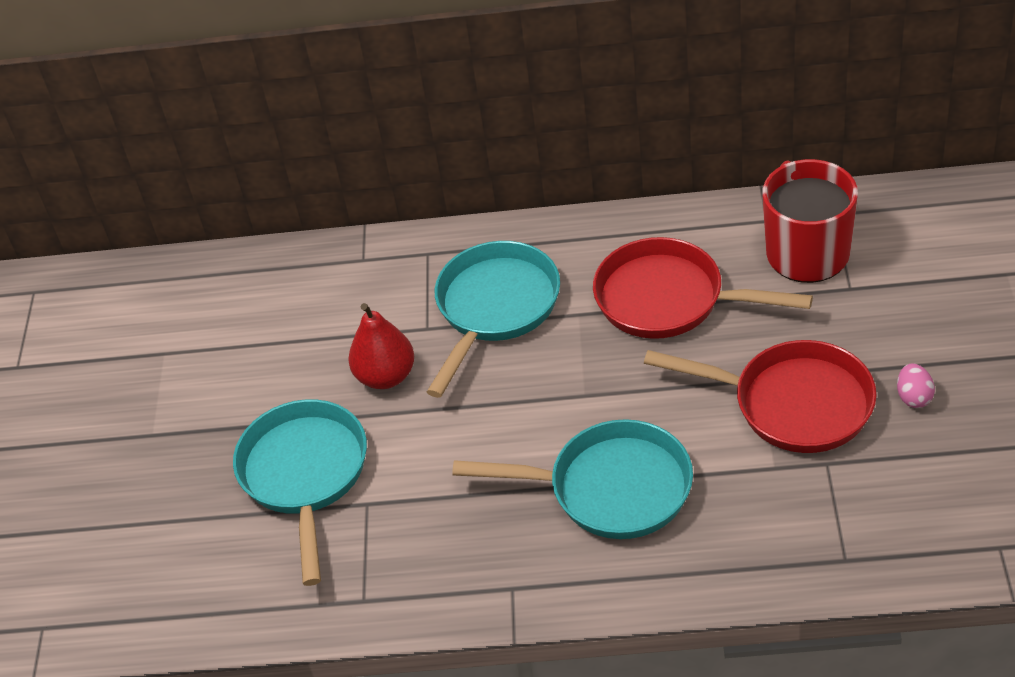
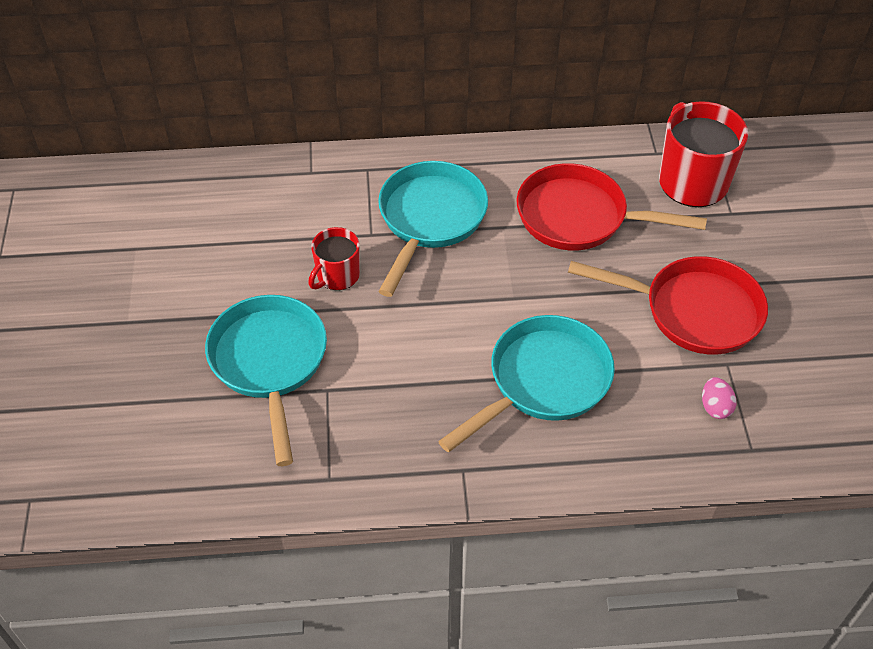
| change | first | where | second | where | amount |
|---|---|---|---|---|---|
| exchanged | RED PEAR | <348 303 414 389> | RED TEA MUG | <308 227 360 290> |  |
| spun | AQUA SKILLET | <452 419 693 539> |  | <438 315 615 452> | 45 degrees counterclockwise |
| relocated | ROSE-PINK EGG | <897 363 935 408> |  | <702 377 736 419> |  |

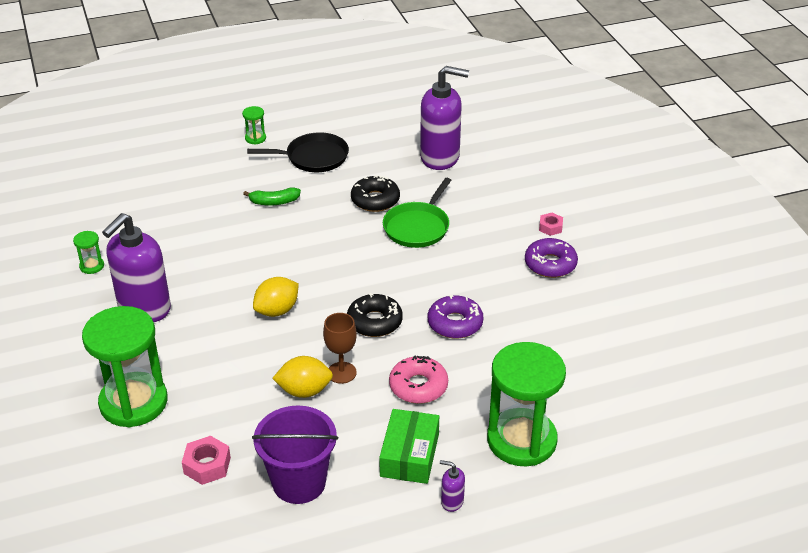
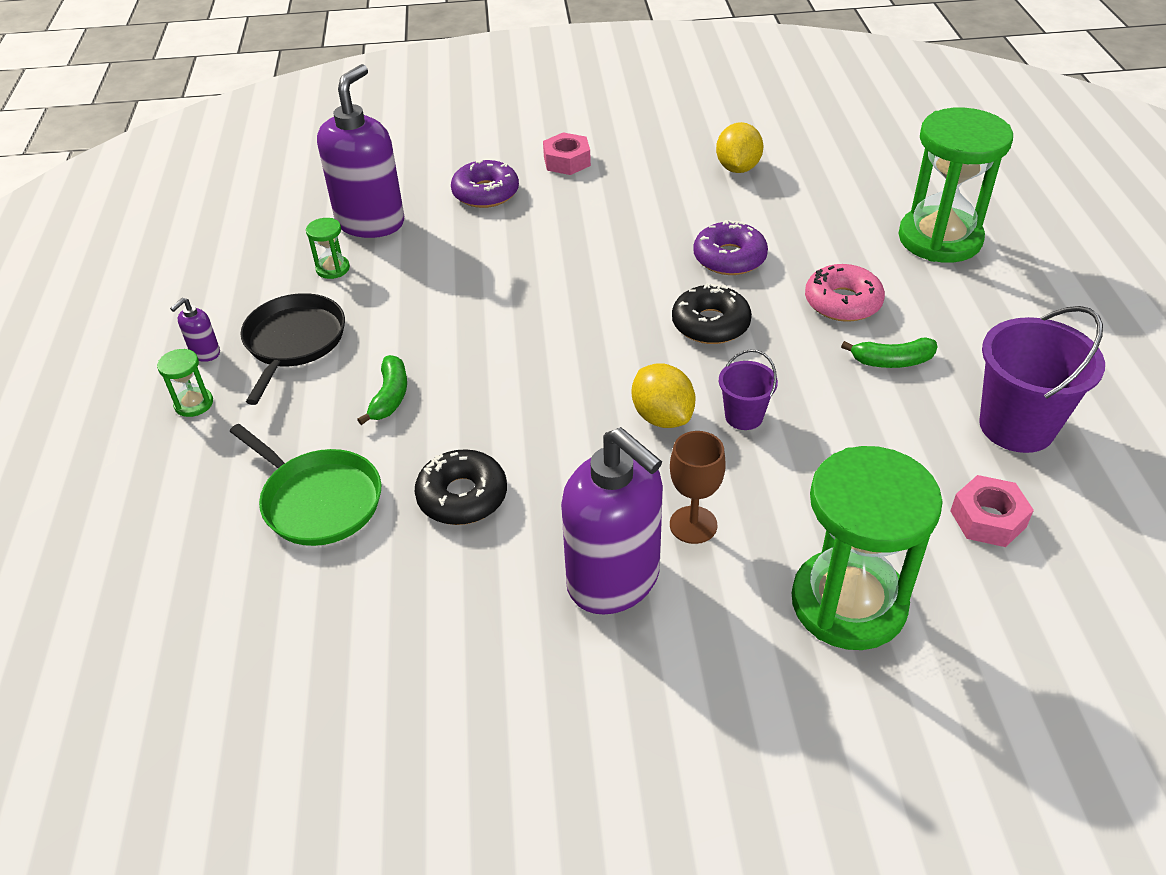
| change | first | where | second | where | amount |
|---|---|---|---|---|---|
| relocated | LEAF-GREEN HOURGLASS | <73 231 104 274> |  | <306 218 350 279> |  |
| relocated | GOLDEN CITRUS FRUIT | <272 356 333 398> |  | <716 122 763 173> |  |
| relocated | BROWN WINE GLASS | <323 313 357 384> |  | <670 431 726 544> |  |
| relocated | JET-BLACK DONUT | <351 175 400 212> |  | <415 449 507 525> |  |
| missing | LEAF-GREEN PACKAGE | <379 409 439 484> |  |  |  |
| relocated | LEAF-GREEN SKILLET | <383 178 451 248> |  | <230 424 382 546> |  |
| relocated | VIOLET SOAP DISPENSER | <440 460 465 512> |  | <170 298 220 362> |  |
| relocated | VIOLET DONUT | <525 238 578 278> |  | <451 160 519 208> |  |
| size | ROSE-PINK HEX NUT | <539 213 563 236> |  | <543 132 591 175> | x1.51 |
| appeared |  |  | VIOLET BUCKET | <719 350 778 430> |  |
| appeared |  |  | LEAF-GREEN TOY BANANA | <841 338 938 368> |  |

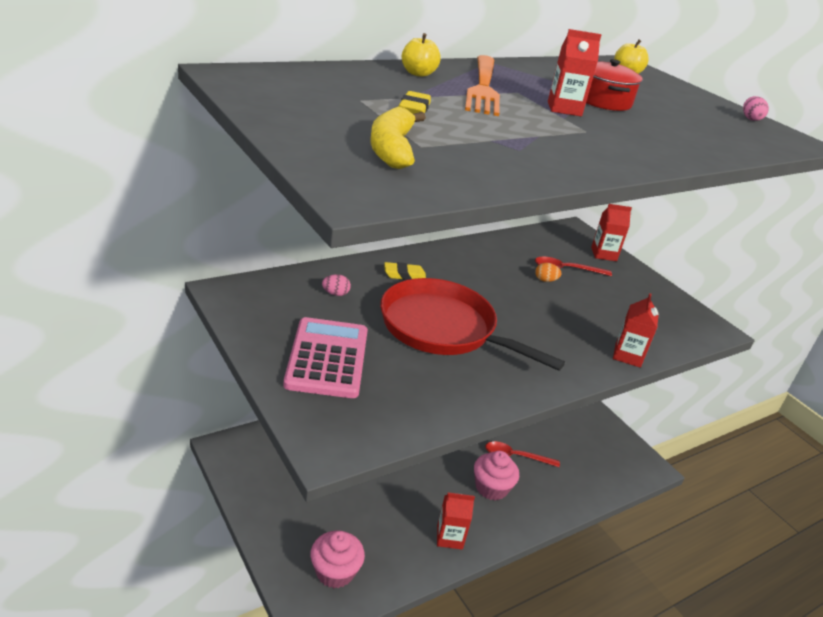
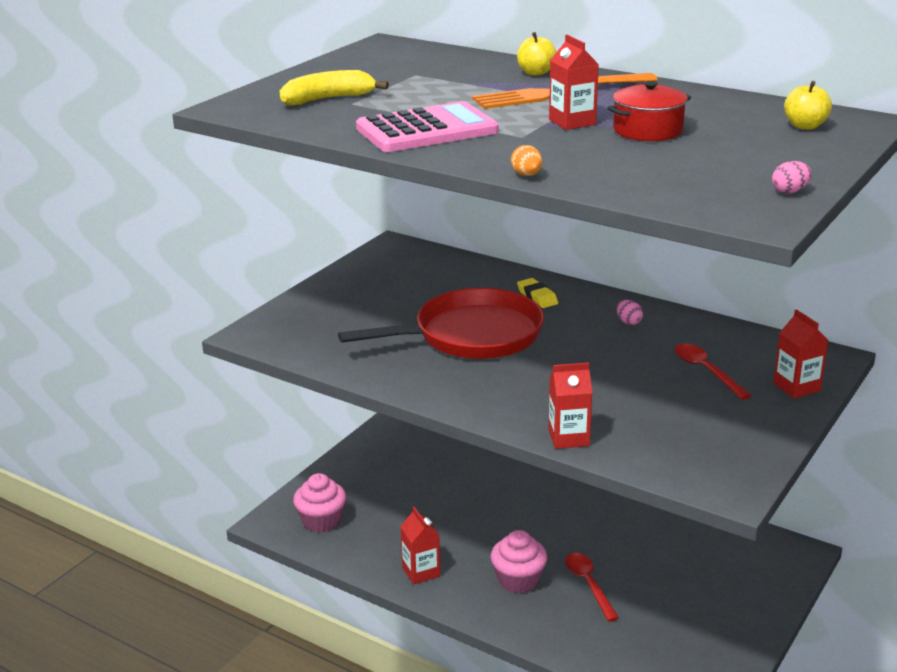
| change | first | where | second | where | amount |
|---|---|---|---|---|---|
| relocated | ROSE-PINK POCKET CALCULATOR | <283 317 368 398> |  | <356 101 499 152> |  |
| relocated | ROSE-PINK EGG | <322 274 351 296> |  | <616 300 643 325> |  |
| spun | RED SKILLET | <380 278 565 371> |  | <338 288 544 359> | 60 degrees clockwise |
| missing | GOLDEN GUM ERASER | <399 91 431 114> |  |  |  |
| relocated | BRIGHT ORANGE EGG | <535 263 561 282> |  | <511 145 542 176> |  |

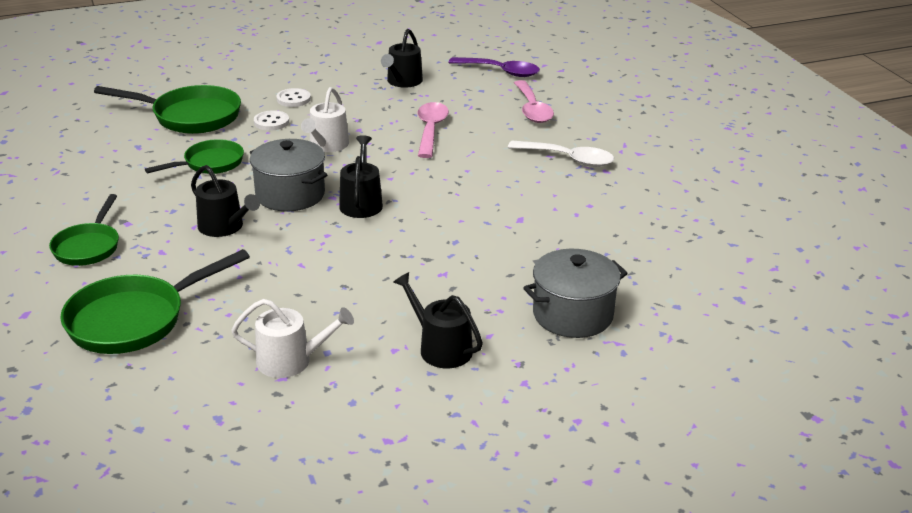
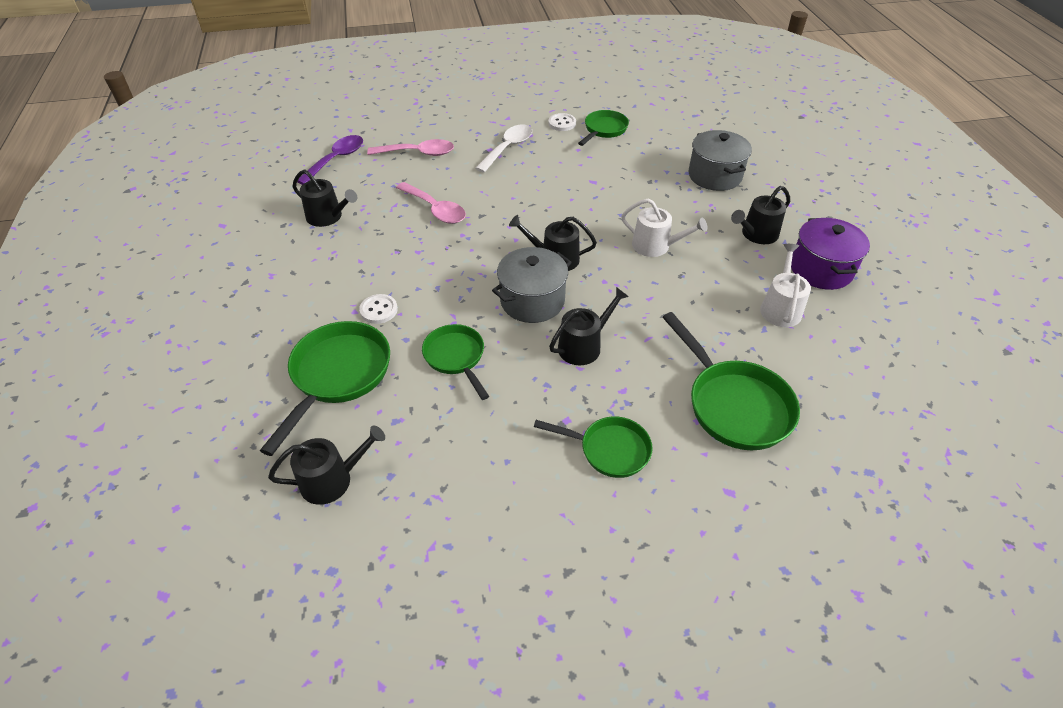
| change | first | where | second | where | amount |
|---|---|---|---|---|---|
| relocated | SNOW-WHITE SHIRT BUTTON | <276 88 311 107> |  | <548 113 576 131> |  |
| relocated | SNOW-WHITE WATERING POT | <301 87 349 152> |  | <621 199 707 257> |  |
| spun | ROSE-PINK TABLESPOON | <417 102 449 158> |  | <396 182 466 224> | 150 degrees counterclockwise |
| appeared |  |  | JET-BLACK WATERING POT | <268 425 385 505> |  |
| appeared |  |  | LEAF-GREEN SKILLET | <578 110 629 146> |  |
| appeared |  |  | VIOLET COOKING POT | <791 218 870 290> |  |

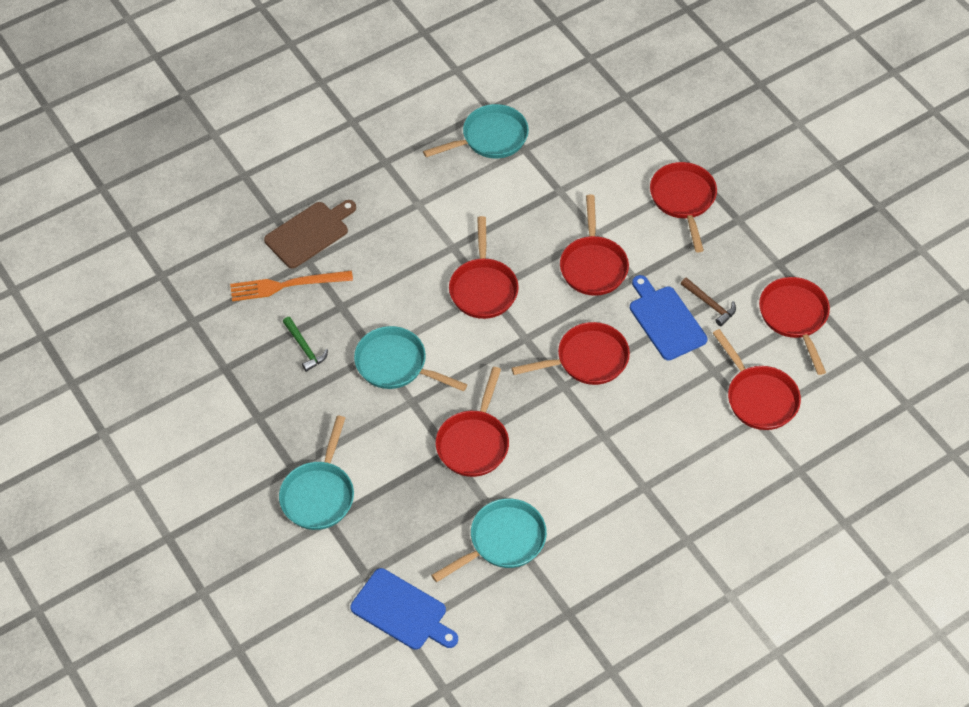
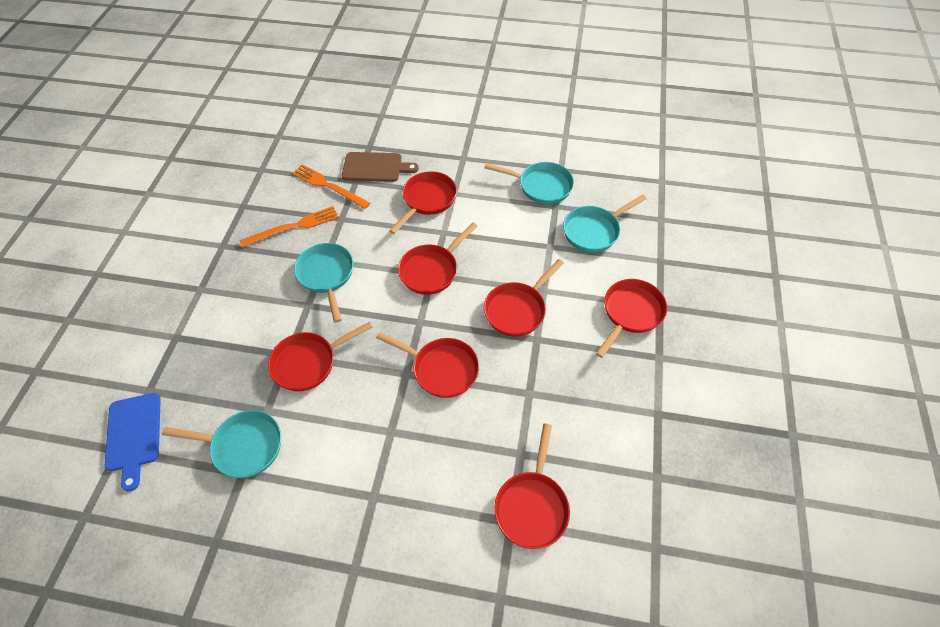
| change | first | where | second | where | amount |
|---|---|---|---|---|---|
| relocated | AQUA SKILLET | <279 416 354 530> |  | <563 194 647 253> |  |
| exchanged | LEAF-GREEN CLAW HAMMER | <283 317 328 372> | BRIGHT ORANGE FORK | <240 206 339 247> |  |
| missing | ROYAL BLUE CUTTING BOARD | <630 275 708 360> |  |  |  |
| missing | BROWN CLAW HAMMER | <681 277 736 326> |  |  |  |
| relocated | RED SKILLET | <759 277 830 375> |  | <389 171 457 234> |  |

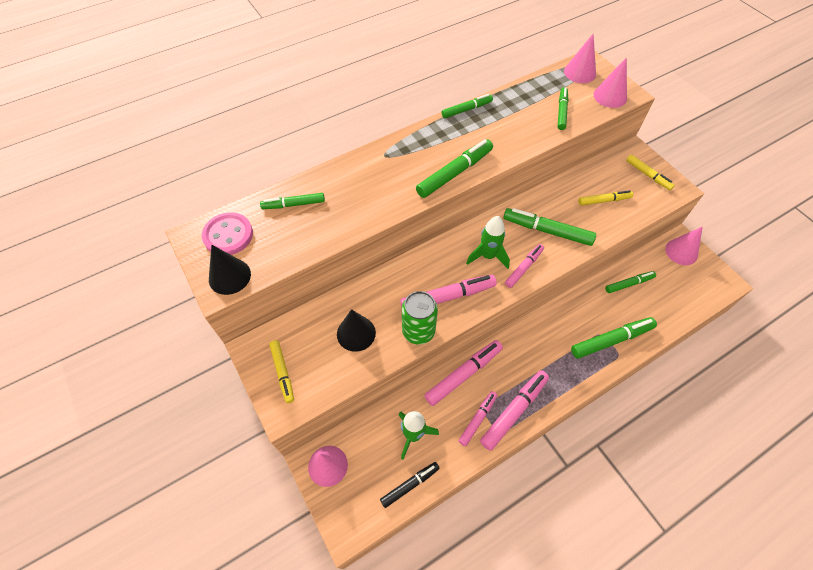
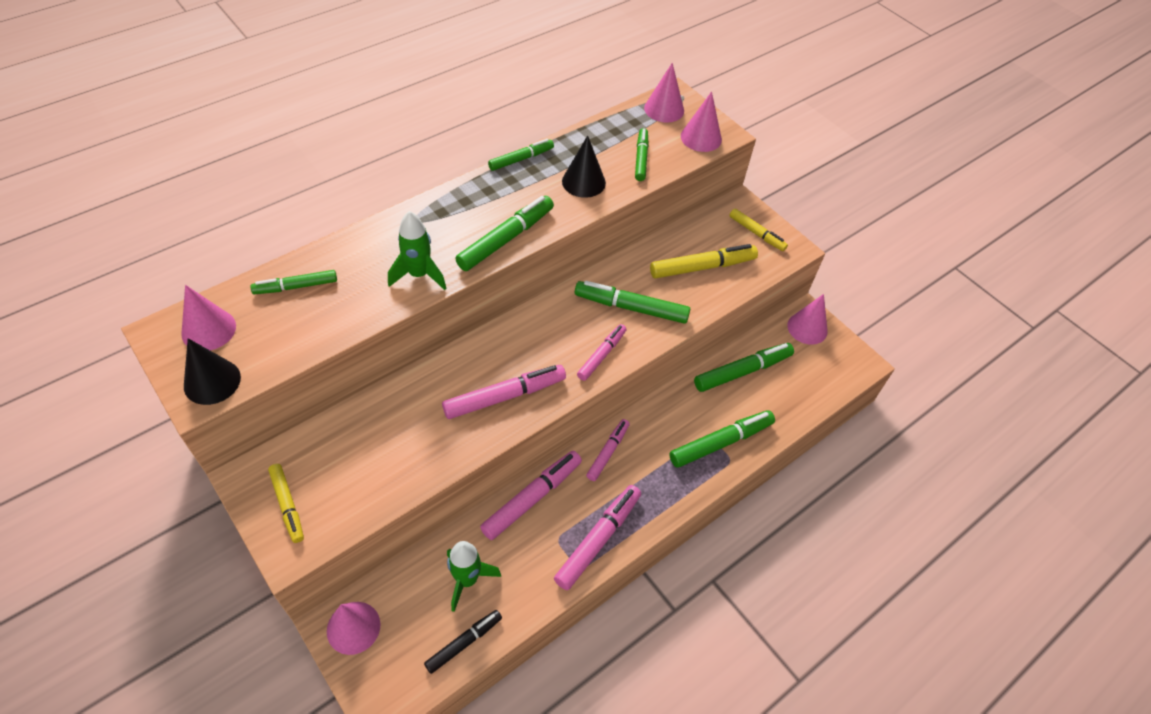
| change | first | where | second | where | amount |
|---|---|---|---|---|---|
| exchanged | ROSE-PINK SHIRT BUTTON | <202 212 253 255> | ROSE-PINK CONE | <181 285 236 350> |  |
| relocated | JET-BLACK CONE | <337 309 376 352> |  | <562 135 606 198> |  |
| missing | LEAF-GREEN SODA CAN | <402 291 438 344> |  |  |  |
| relocated | ROSE-PINK FELT PEN | <458 391 497 446> |  | <586 419 630 481> |  |
| relocated | LEAF-GREEN SPACESHIP | <466 216 510 269> |  | <388 211 446 290> |  |
| size | GOLDEN FELT PEN | <578 190 634 206> |  | <650 244 758 279> | x1.59 |
| size | LEAF-GREEN FELT PEN | <605 271 656 293> |  | <694 343 794 392> | x1.59 |

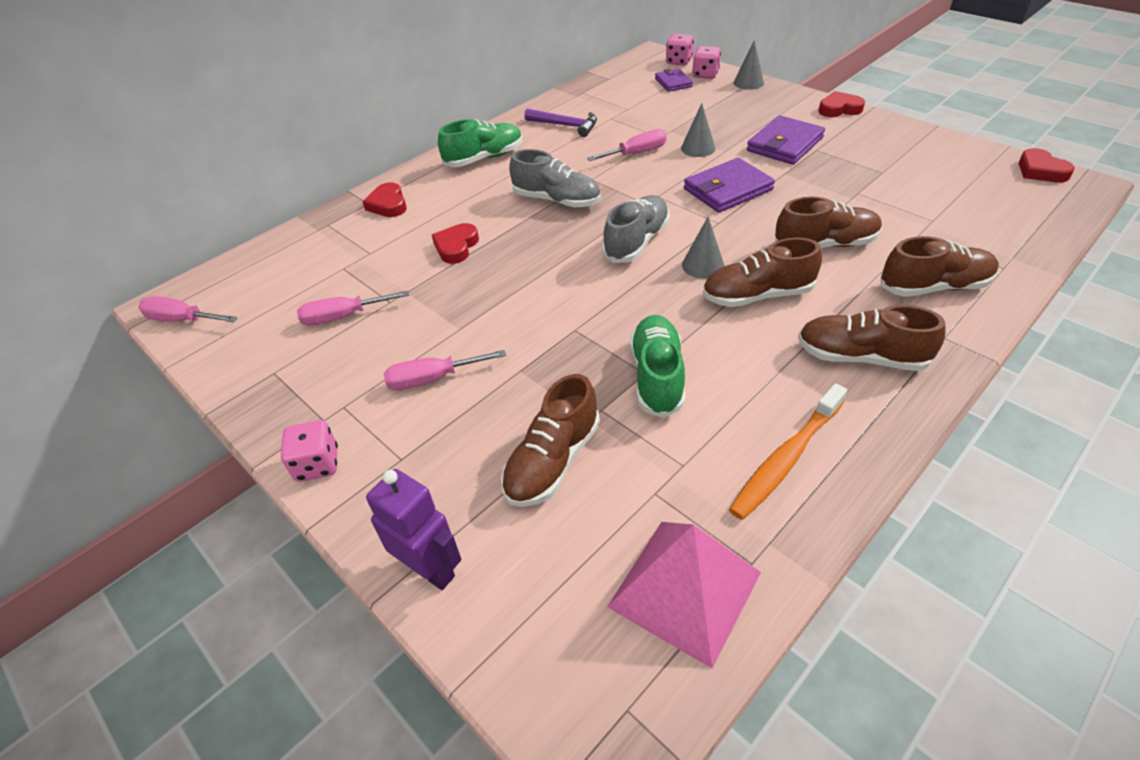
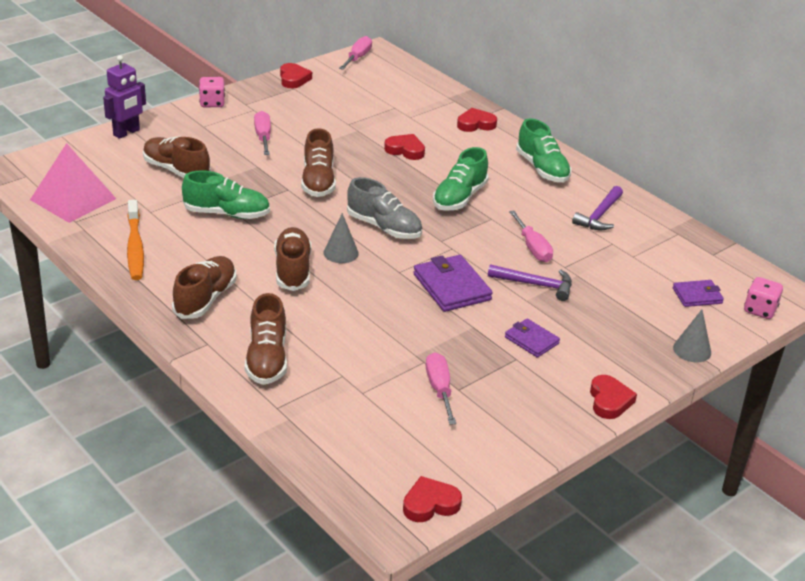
| change | first | where | second | where | amount |
|---|---|---|---|---|---|
| relocated | ROSE-PINK FLAT SCREWDRIVER | <297 290 410 326> |  | <426 352 456 425> |  |
| colour | GREY SNEAKER | <509 149 601 208> | LEAF-GREEN SNEAKER | <433 147 489 211> |  |
| exchanged | GREY CONE | <681 103 715 157> | VIOLET CLAW HAMMER | <488 264 572 301> |  |
| missing | ROSE-PINK DICE | <692 46 721 79> |  |  |  |
| spun | BRIGHT ORANGE DENTAL BRUSH | <729 383 847 520> |  | <127 200 144 280> | 150 degrees counterclockwise |
| size | VIOLET WALLET | <747 115 825 165> |  | <505 318 560 358> | x0.60 |
| relocated | BROWN SNEAKER | <775 197 882 248> |  | <301 128 336 197> |  |
| appeared |  |  | RED HEART | <280 63 312 88> |  |

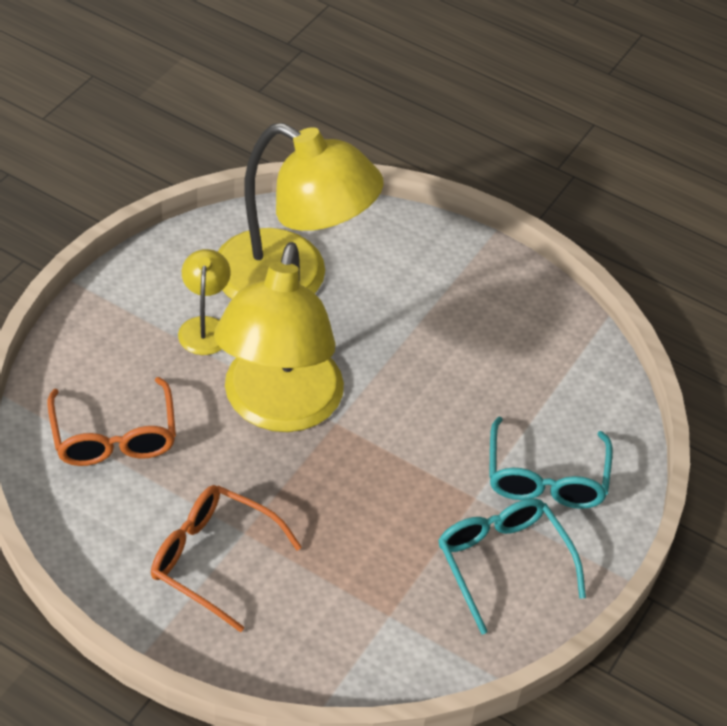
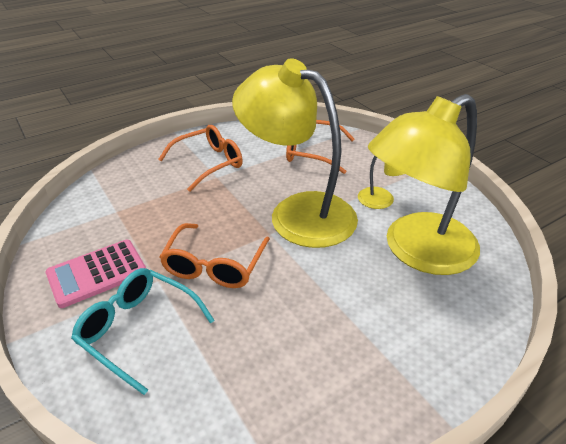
| change | first | where | second | where | amount |
|---|---|---|---|---|---|
| exchanged | AQUA EYEGLASSES | <438 498 586 634> | ROSE-PINK POCKET CALCULATOR | <45 240 146 308> |  |
| appeared |  |  | BRIGHT ORANGE EYEGLASSES | <160 223 270 288> |  |

